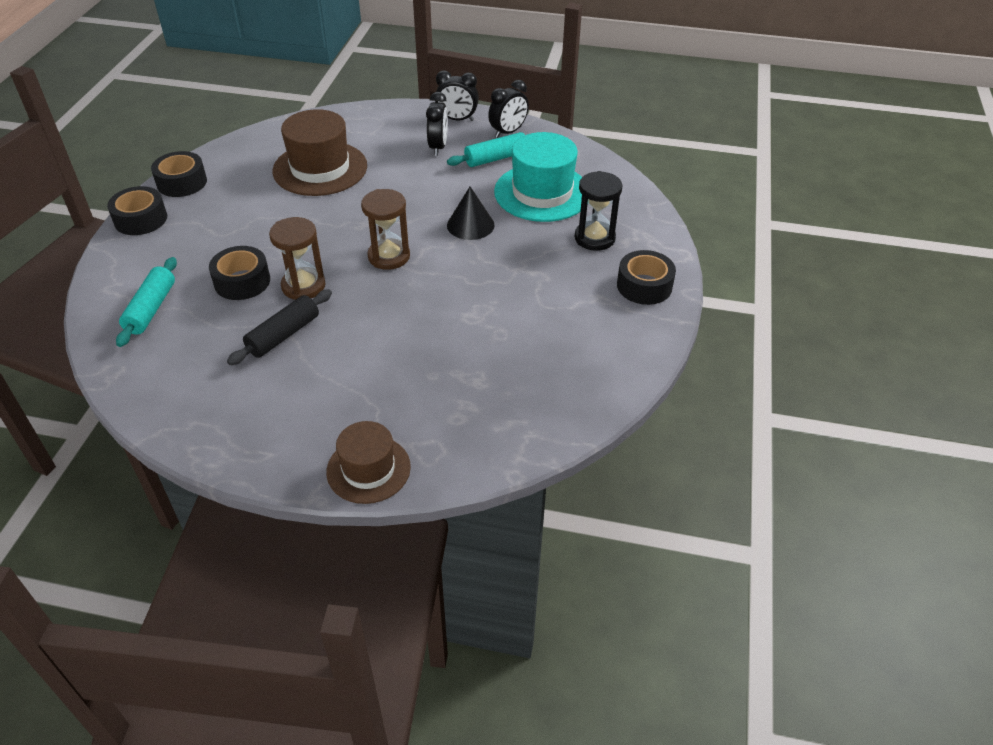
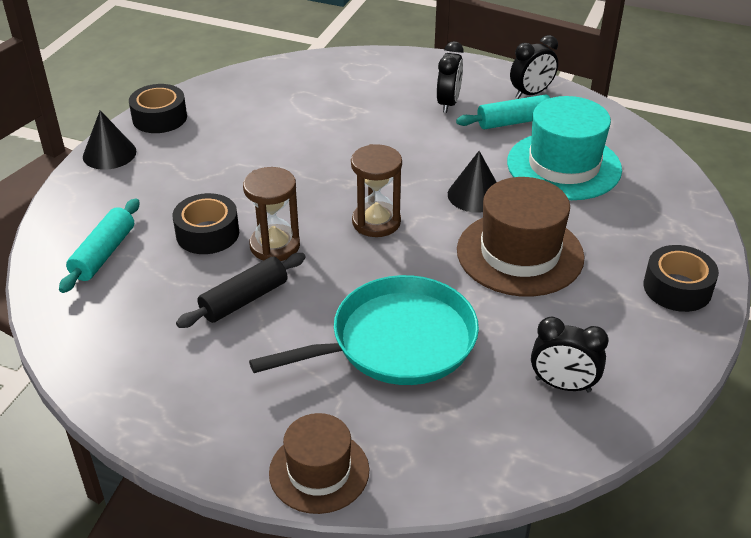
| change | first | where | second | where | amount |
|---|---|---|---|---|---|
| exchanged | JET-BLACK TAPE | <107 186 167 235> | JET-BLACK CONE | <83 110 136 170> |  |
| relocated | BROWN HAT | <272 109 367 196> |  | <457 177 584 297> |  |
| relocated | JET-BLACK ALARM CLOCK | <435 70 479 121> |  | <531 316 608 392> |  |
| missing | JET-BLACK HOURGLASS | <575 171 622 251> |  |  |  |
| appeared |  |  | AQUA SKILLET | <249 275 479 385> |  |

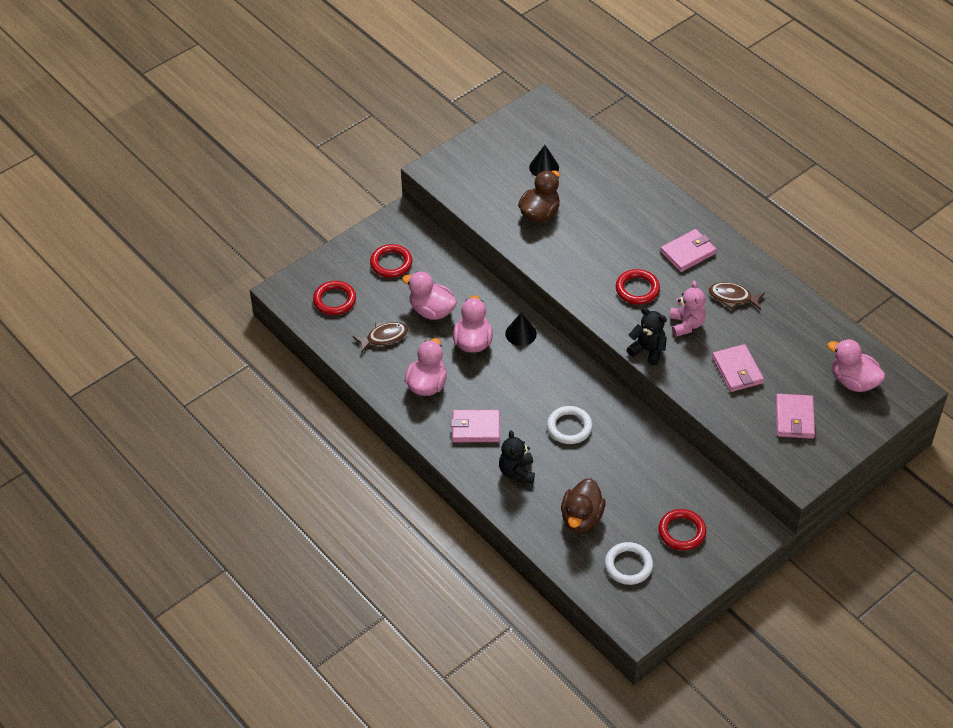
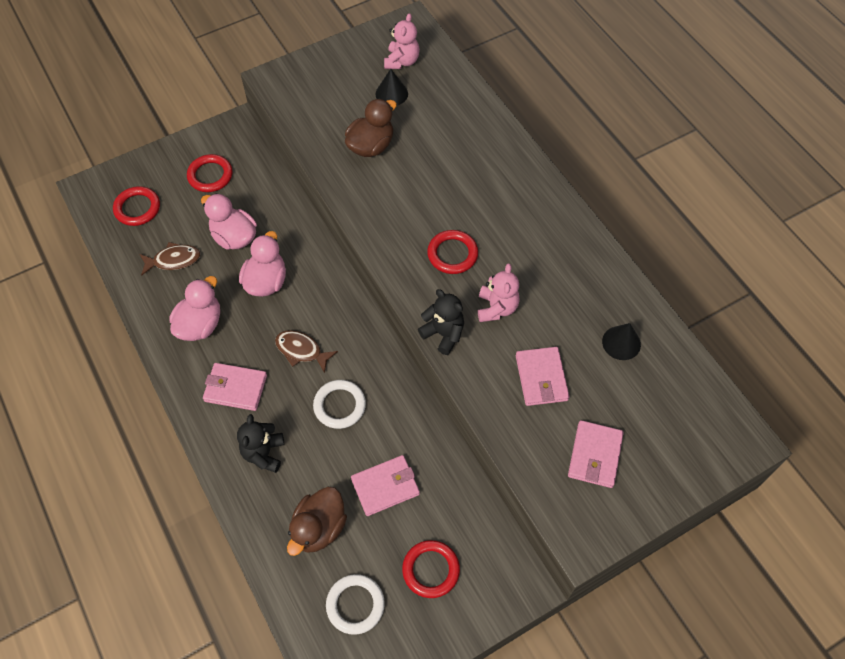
| change | first | where | second | where | amount |
|---|---|---|---|---|---|
| relocated | JET-BLACK CONE | <505 312 537 346> |  | <602 323 641 360> |  |
| relocated | ROSE-PINK WALLET | <660 229 717 272> |  | <351 455 420 516> |  |
| relocated | BROWN FISH FIGURE | <709 282 765 310> |  | <275 330 338 373> |  |
| missing | ROSE-PINK RUBBER DUCK | <827 339 885 392> |  |  |  |
| appeared |  |  | ROSE-PINK TEDDY | <384 13 420 69> |  |

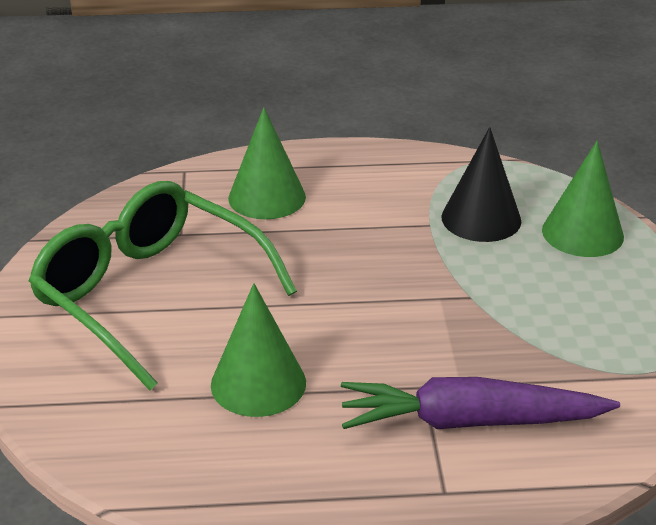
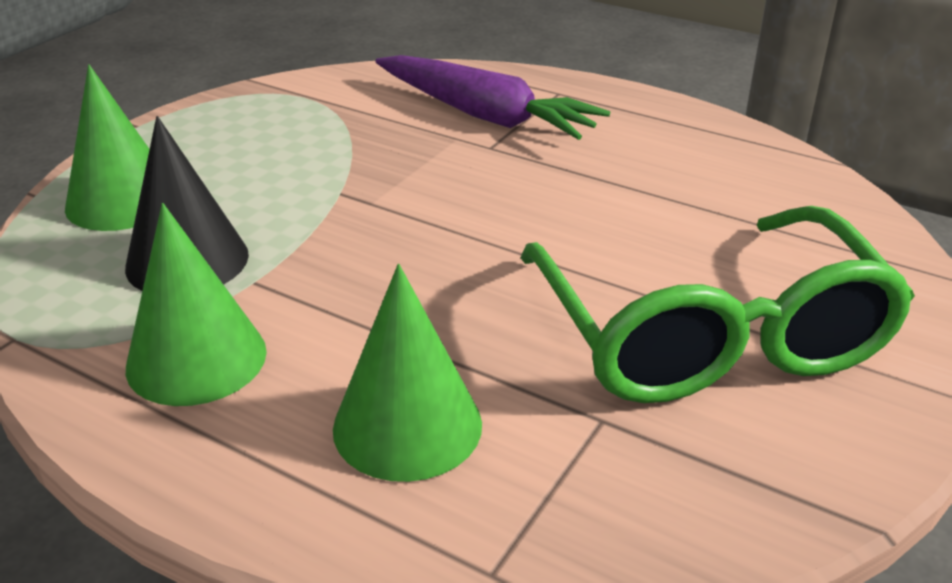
| change | first | where | second | where | amount |
|---|---|---|---|---|---|
| relocated | LEAF-GREEN CONE | <211 283 306 417> |  | <126 203 267 406> |  |

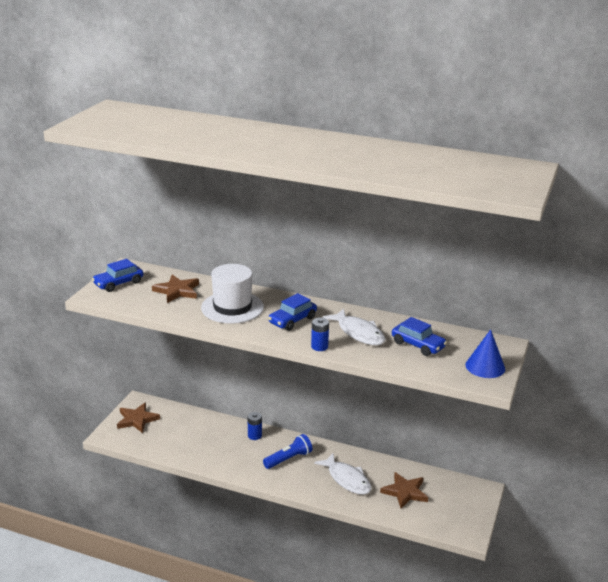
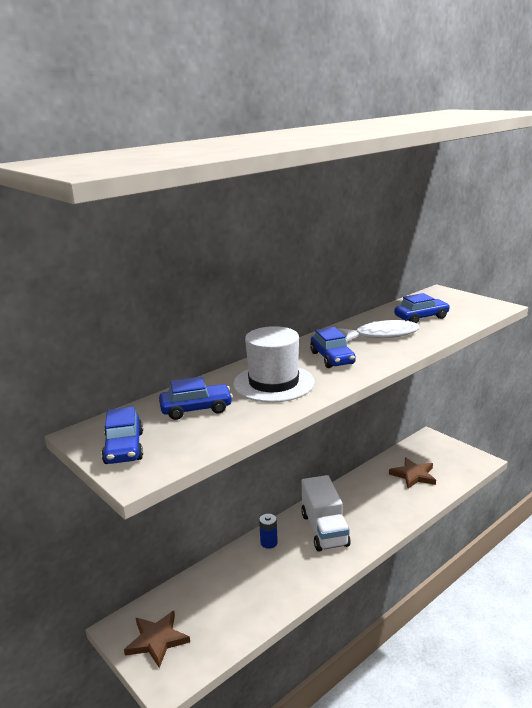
| change | first | where | second | where | amount |
|---|---|---|---|---|---|
| exchanged | BROWN STAR SHAPE | <152 275 199 303> | ROYAL BLUE CAR | <159 377 233 420> |  |
| exchanged | ROYAL BLUE TORCH | <263 434 312 469> | SNOW-WHITE TOY TRUCK | <301 475 351 552> |  |
| missing | ROYAL BLUE POWER CELL | <311 317 329 351> |  |  |  |
| missing | SNOW-WHITE FISH FIGURE | <314 453 371 495> |  |  |  |
| missing | ROYAL BLUE CONE | <465 329 505 378> |  |  |  |

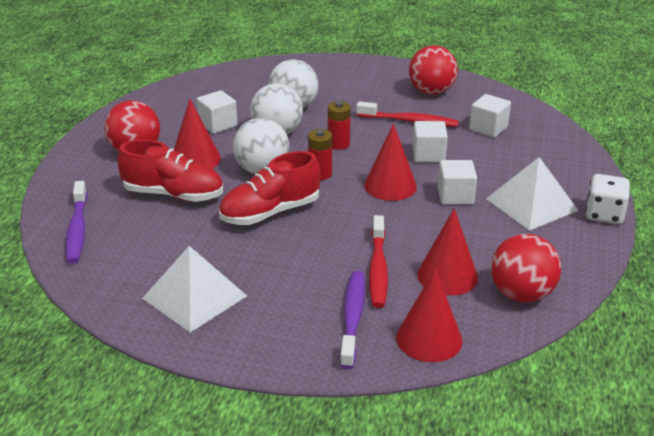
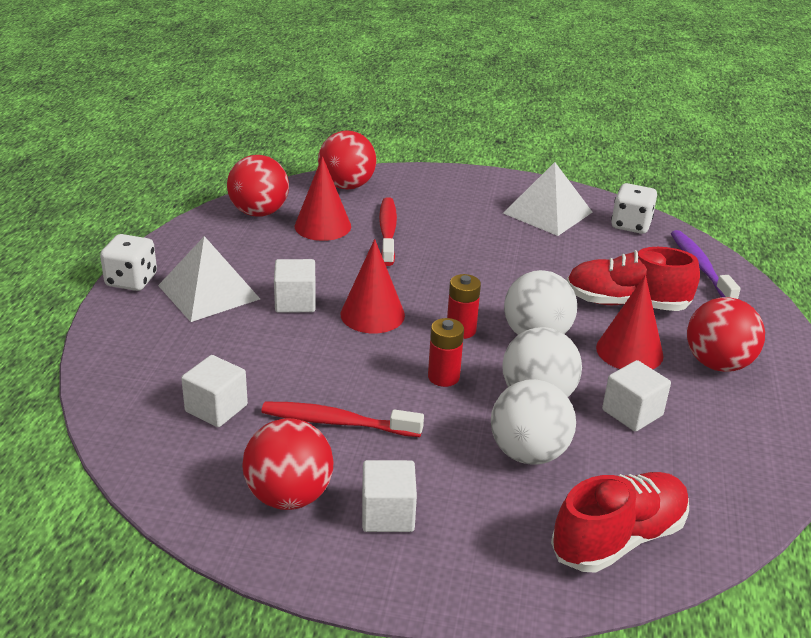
| change | first | where | second | where | amount |
|---|---|---|---|---|---|
| relocated | RED SNEAKER | <219 151 321 225> |  | <551 472 689 572> |  |
| missing | VIOLET DENTAL BRUSH | <340 271 365 369> |  |  |  |
| exchanged | RED CONE | <396 268 463 362> | RED SPHERE | <318 130 377 190> |  |
| relocated | SNOW-WHITE BLOCK | <413 121 448 162> |  | <362 460 417 532> |  |
| appeared |  |  | SNOW-WHITE DICE | <611 183 657 234> |  |

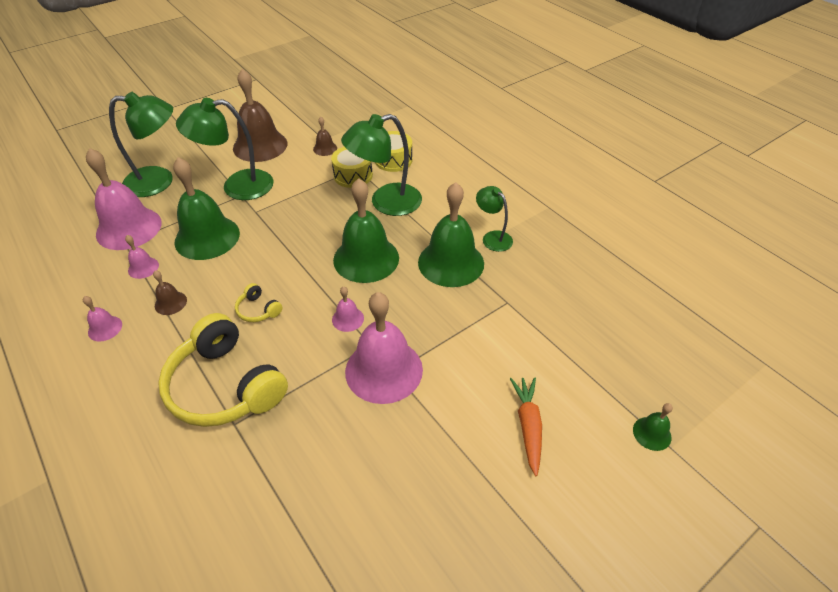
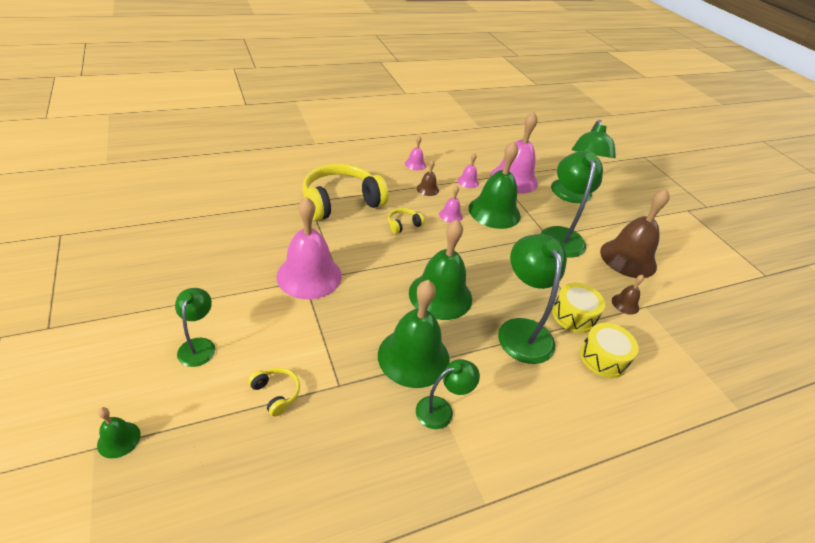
| change | first | where | second | where | amount |
|---|---|---|---|---|---|
| relocated | ROSE-PINK BELL | <332 287 364 332> |  | <439 186 463 223> |  |
| exchanged | BRIGHT ORANGE ROOT VEGETABLE | <510 377 542 476> | LEAF-GREEN DESK LAMP | <175 288 215 367> |  |
| appeared |  |  | GOLDEN OVER-EAR HEADPHONES | <248 368 300 417> |  |

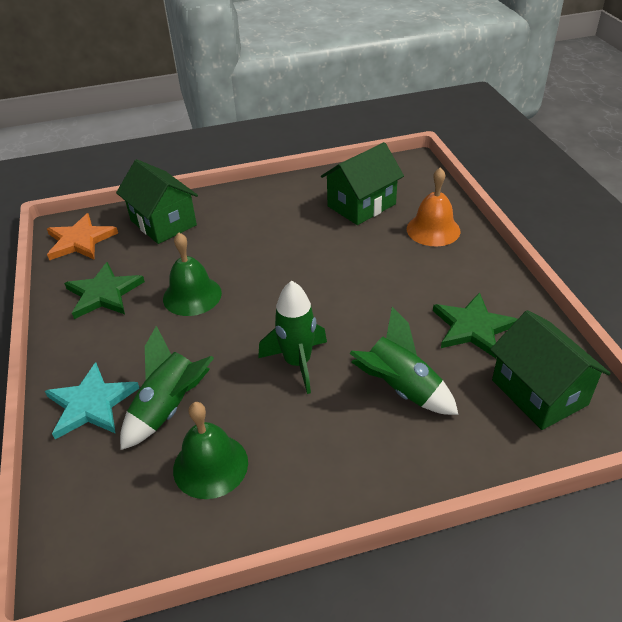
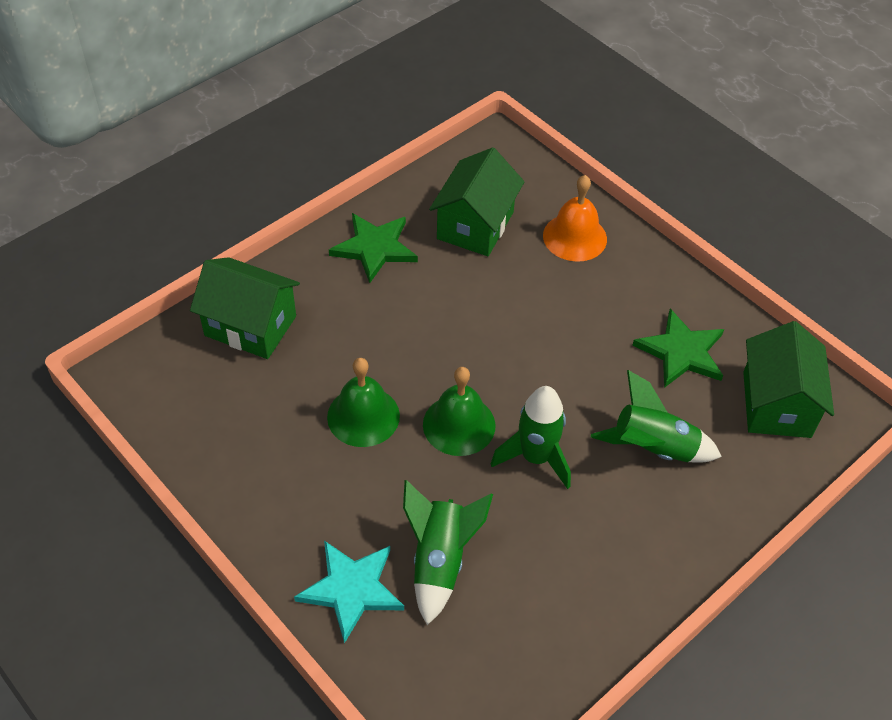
| change | first | where | second | where | amount |
|---|---|---|---|---|---|
| missing | BRIGHT ORANGE STAR SHAPE | <47 213 118 260> |  |  |  |
| relocated | LEAF-GREEN STAR SHAPE | <64 262 145 319> |  | <329 213 418 283> |  |
| relocated | LEAF-GREEN BELL | <173 402 248 499> |  | <423 367 496 456> |  |
| spun | LEAF-GREEN COTTAGE | <490 310 611 430> |  | <743 321 834 438> | 60 degrees clockwise |

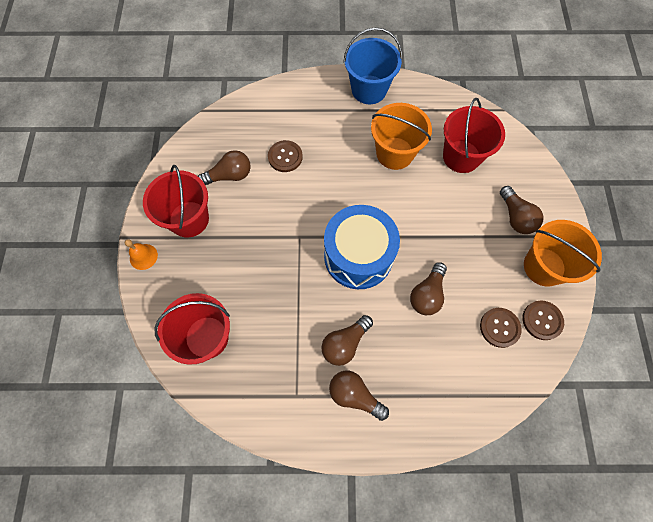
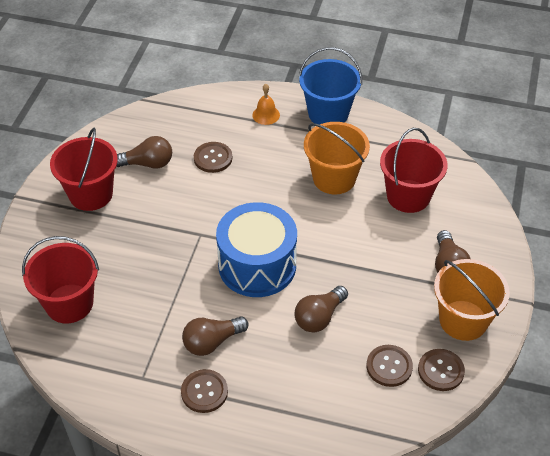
| change | first | where | second | where | amount |
|---|---|---|---|---|---|
| relocated | BRIGHT ORANGE BELL | <125 239 158 270> |  | <252 84 280 125> |  |
| exchanged | BROWN LIGHTBULB | <329 371 389 421> | BROWN SHIRT BUTTON | <181 369 228 413> |  |

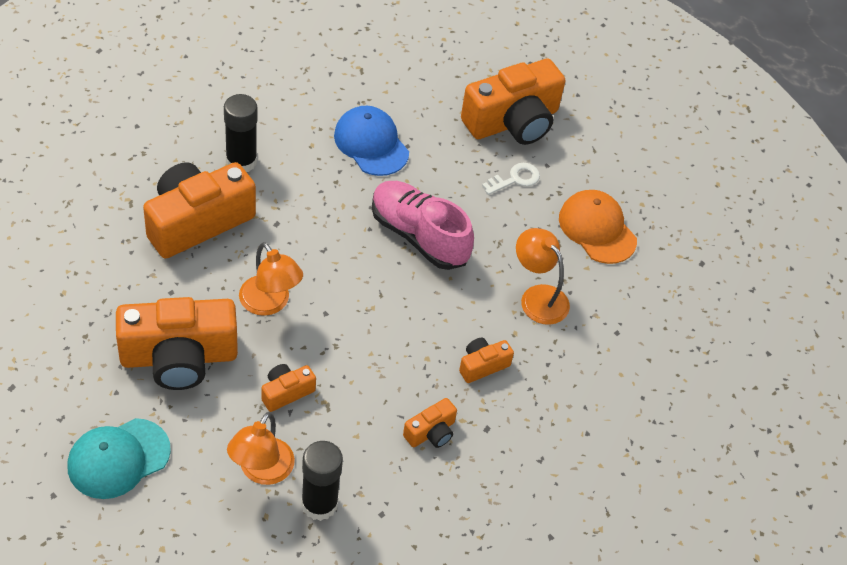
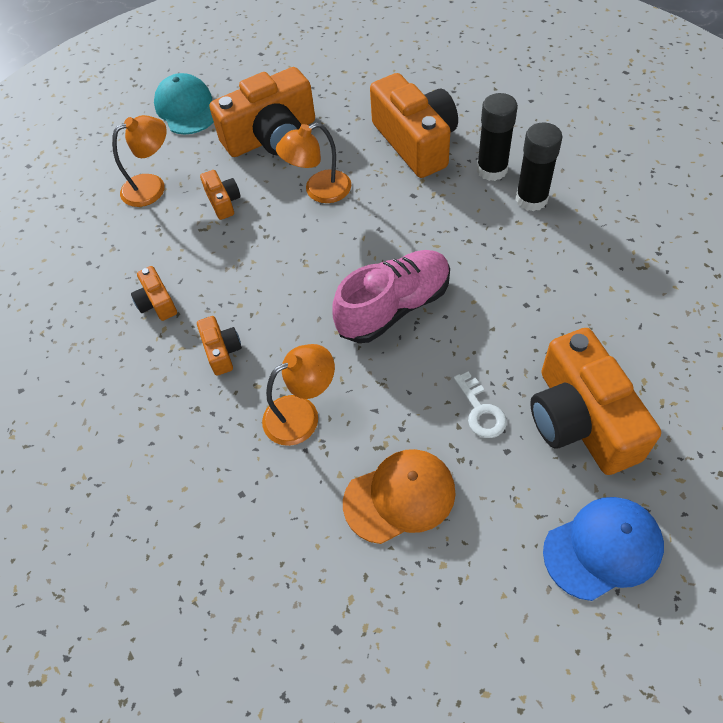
| change | first | where | second | where | amount |
|---|---|---|---|---|---|
| spun | BRIGHT ORANGE PHOTO CAMERA | <116 297 238 390> |  | <209 67 315 157> | 120 degrees counterclockwise |
| spun | BRIGHT ORANGE DESK LAMP | <227 412 295 485> |  | <112 115 167 207> | 120 degrees clockwise |
| relocated | JET-BLACK GLUE | <301 441 343 521> |  | <516 123 562 211> |  |
| relocated | ROYAL BLUE CAP | <334 106 409 176> |  | <543 497 664 601> |  |

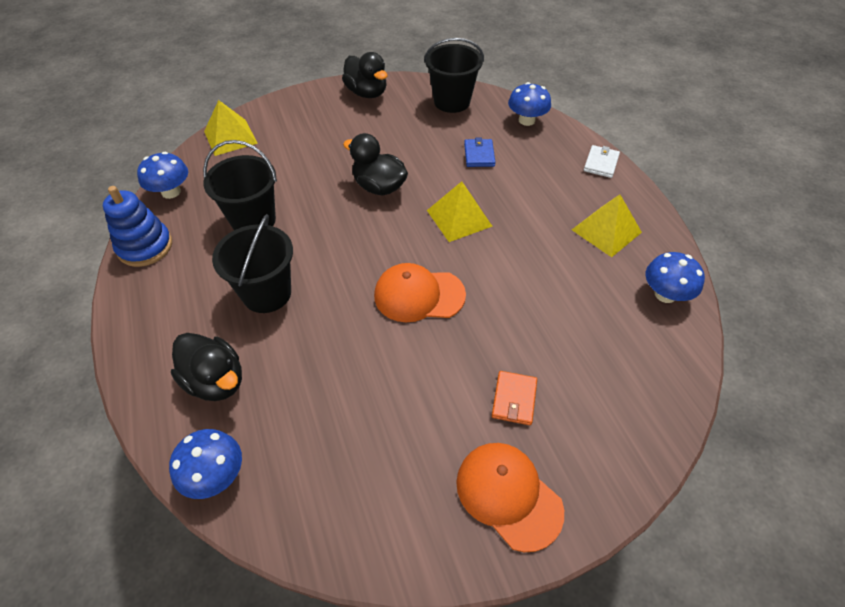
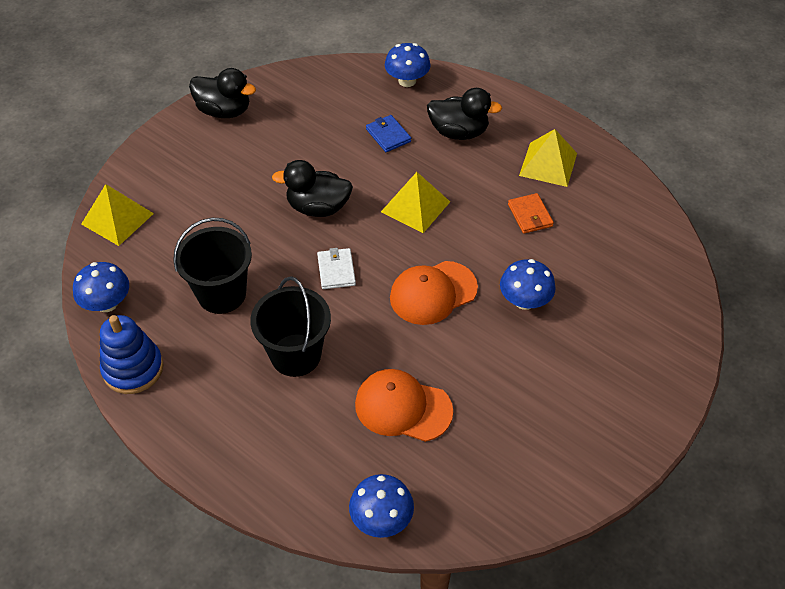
| change | first | where | second | where | amount |
|---|---|---|---|---|---|
| relocated | JET-BLACK RUBBER DUCK | <171 333 242 401> |  | <427 88 502 140> |  |
| missing | JET-BLACK BUCKET | <424 38 484 113> |  |  |  |
| relocated | BRIGHT ORANGE CAP | <456 443 564 552> |  | <355 369 453 442> |  |
| relocated | BRIGHT ORANGE WALLET | <492 371 537 425> |  | <508 193 554 234> |  |
| relocated | SNOW-WHITE WALLET | <584 145 620 178> |  | <317 248 356 289> |  |
| relocated | ROYAL BLUE FUNGUS | <645 252 705 303> |  | <500 259 556 310> |  |

